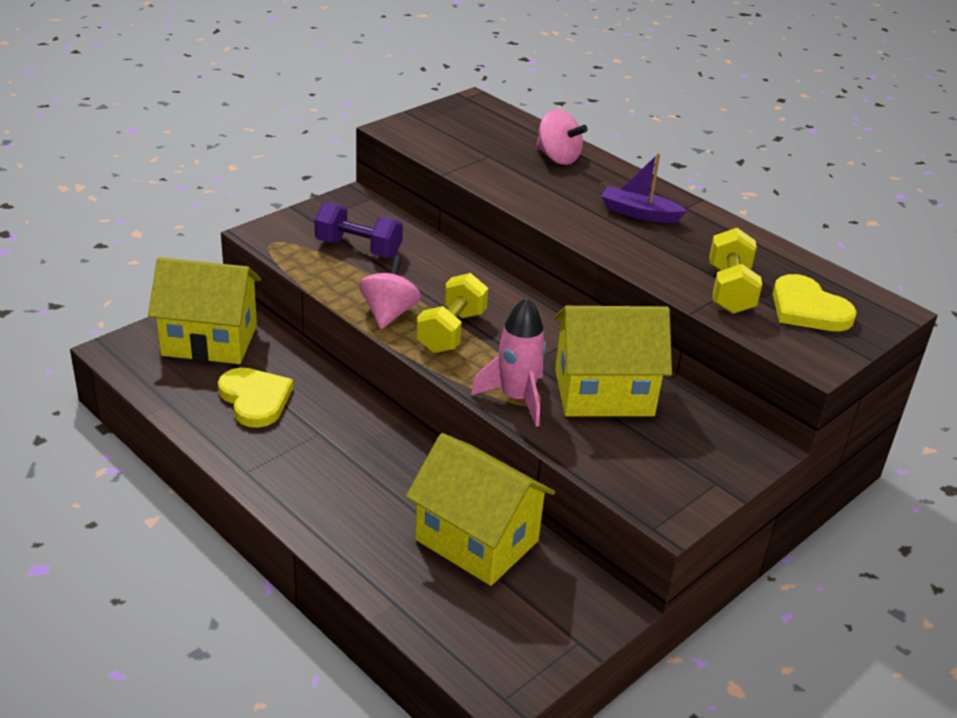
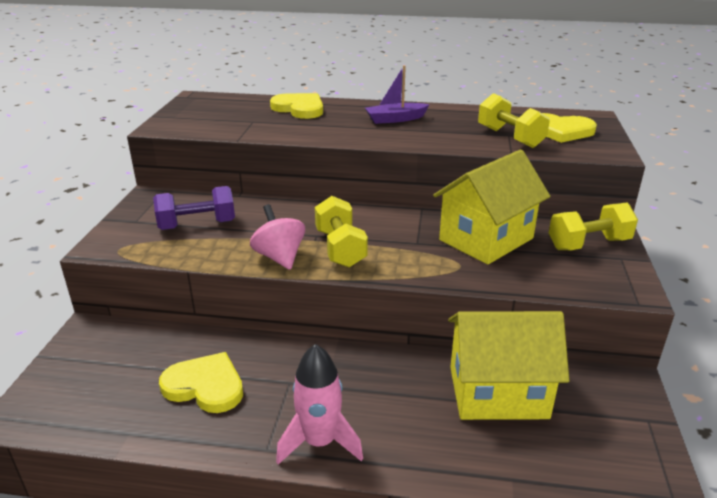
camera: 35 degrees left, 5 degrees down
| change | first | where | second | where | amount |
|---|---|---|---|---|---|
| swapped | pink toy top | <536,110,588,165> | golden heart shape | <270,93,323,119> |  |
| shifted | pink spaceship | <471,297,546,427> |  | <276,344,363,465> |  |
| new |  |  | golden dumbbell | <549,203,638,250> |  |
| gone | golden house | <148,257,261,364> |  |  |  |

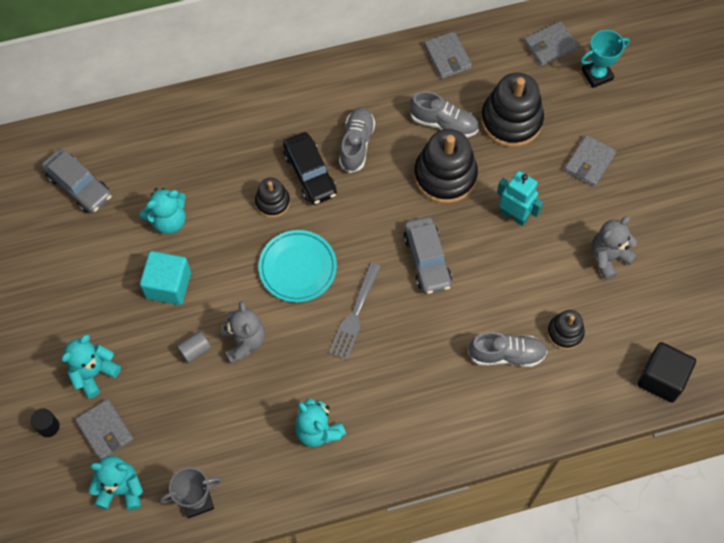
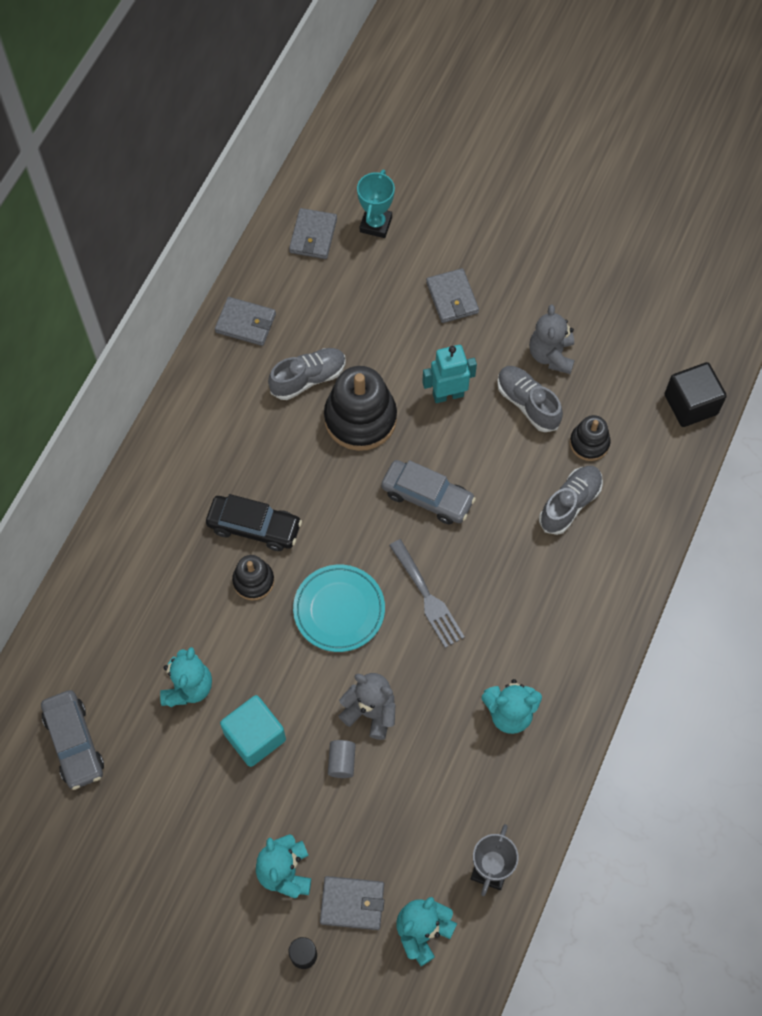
camera: 50 degrees left, 0 degrees up
| change | first | where | second | where | amount |
|---|---|---|---|---|---|
| rotated | ash-grey automobile | <41,149,112,214> |  | <41,690,104,790> | 75 degrees clockwise |
| shifted | ash-grey sneaker | <339,107,375,173> |  | <497,366,563,432> |  |
| gone | black stacking toy | <481,73,544,147> |  |  |  |

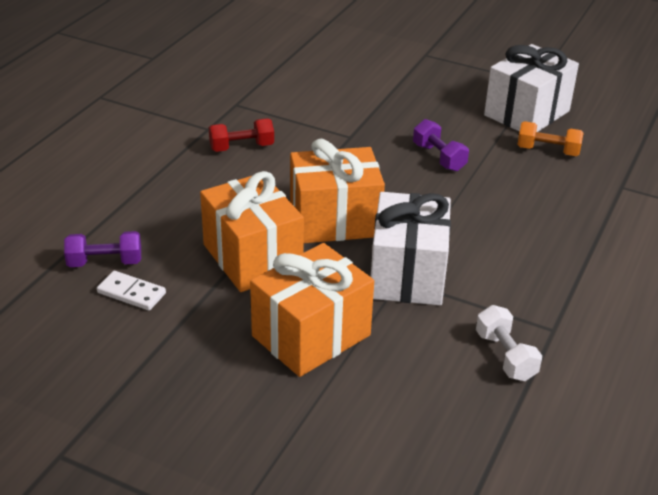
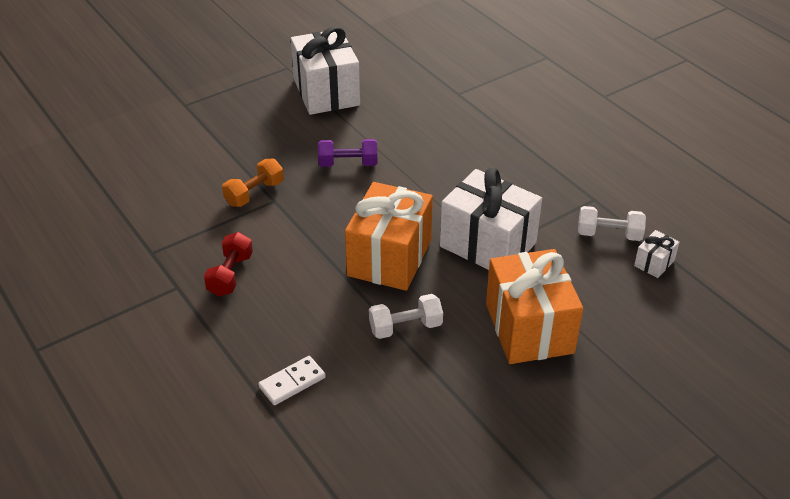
camera: 60 degrees left, 5 degrees up
| change | first | where | second | where | amount |
|---|---|---|---|---|---|
| shifted | orange-coloured dumbbell | <517,121,583,156> |  | <222,159,284,207> |  |
| shifted | snow-white domino tile | <97,271,166,311> |  | <258,356,326,405> |  |
| swapped | orange-coloured present | <200,171,304,292> | snow-white dumbbell | <369,294,443,339> |  |
| new |  |  | snow-white present | <634,230,679,278> |  |
| gone | royal purple dumbbell | <64,231,141,267> |  |  |  |

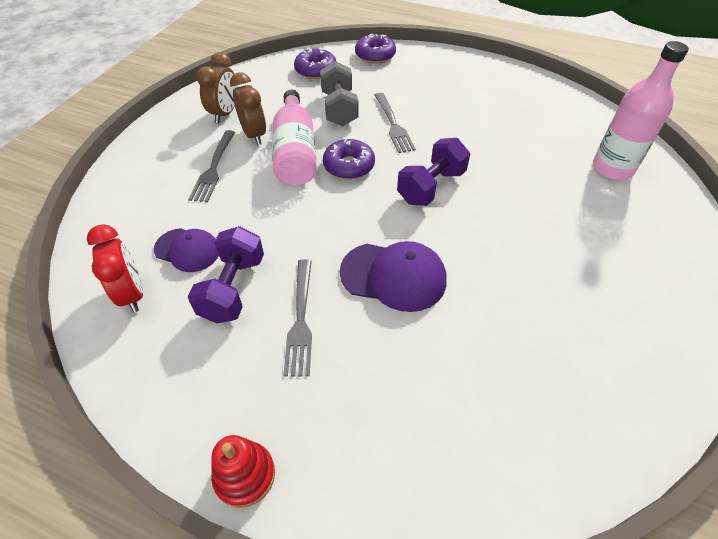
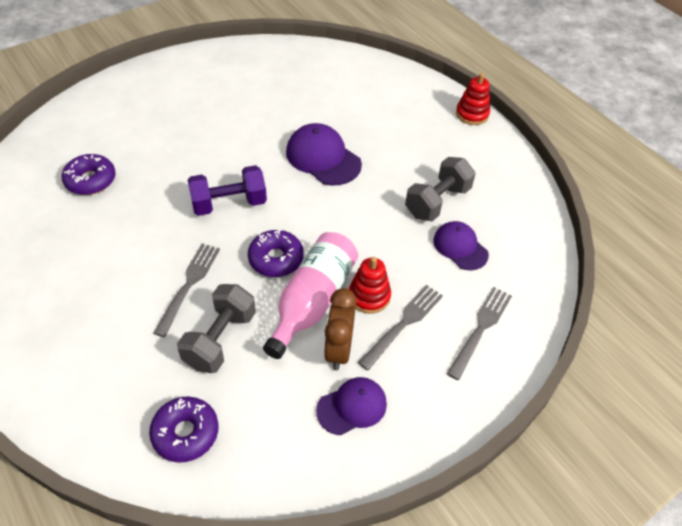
camera: 150 degrees left, 0 degrees up
| change | first | where | second | where | amount |
|---|---|---|---|---|---|
| shifted | royal purple donut | <355,33,396,64> |  | <62,154,116,195> |  |
| swapped | dark brown bedside clock | <196,52,238,123> | royal purple baseball cap | <316,377,387,435> |  |
| new |  |  | scarlet stacking toy | <349,257,391,314> |  |
| repainted | royal purple dumbbell | <188,226,264,323> | ash-grey dumbbell | <405,157,476,221> |  |
| shifted | ash-grey dinner fork | <283,259,312,377> |  | <447,287,512,380> |  |
| gone | scarlet bedside clock | <87,224,143,313> |  |  |  |
| gone | pink bottle | <593,41,689,180> |  |  |  |

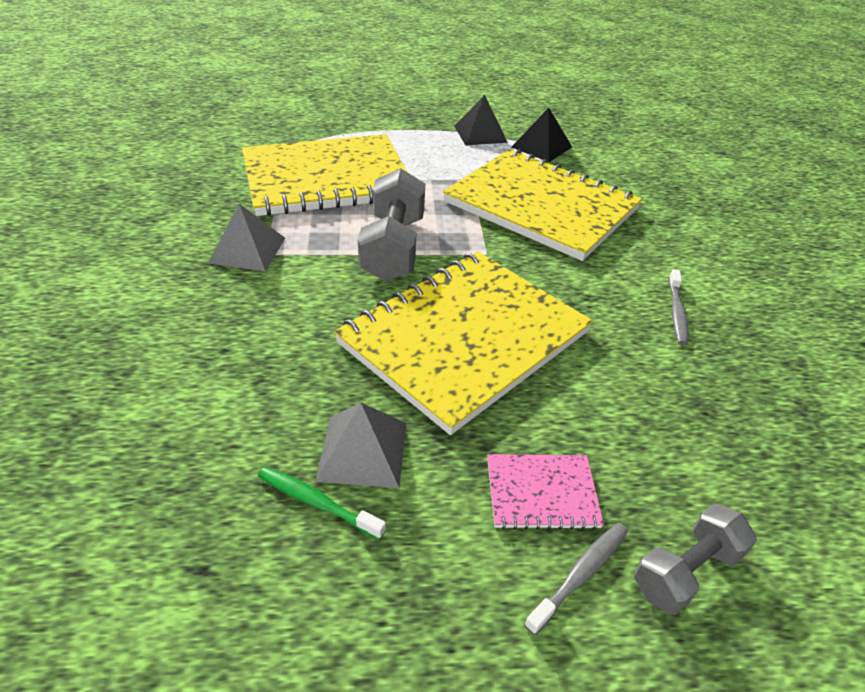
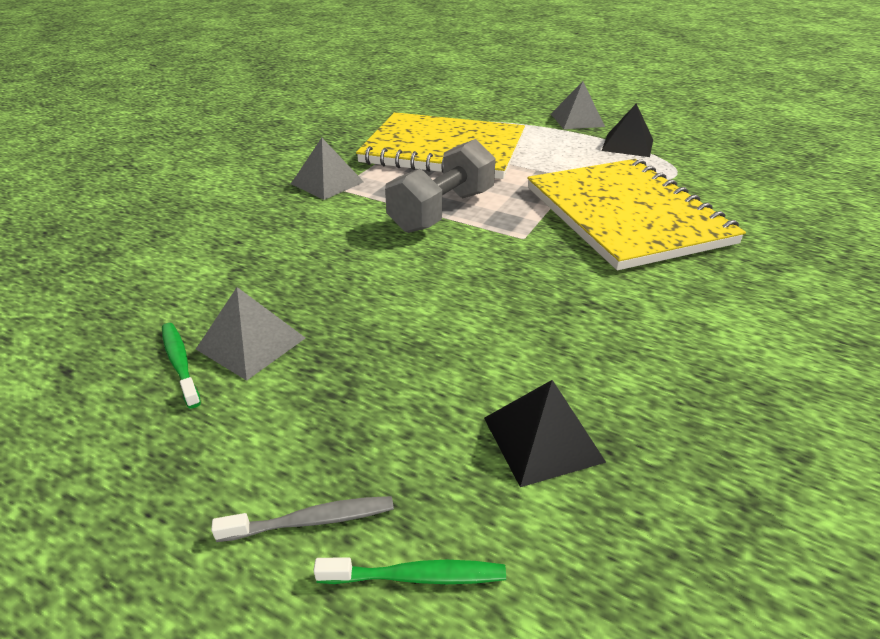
camera: 35 degrees right, 5 degrees down
| change | first | where | second | where | amount |
|---|---|---|---|---|---|
| swapped | ash-grey dumbbell | <634,503,757,615> | leaf-green dental brush | <313,557,506,584> |  |
| shifted | black pyramid shape | <511,108,572,162> |  | <484,380,606,487> |  |
| new |  |  | ash-grey pyramid shape | <551,81,605,129> |  |
| gone | golden notepad | <334,251,593,435> |  |  |  |
| gone | pink notepad | <487,454,604,530> |  |  |  |
| gone | ash-grey dental brush | <669,269,689,345> |  |  |  |

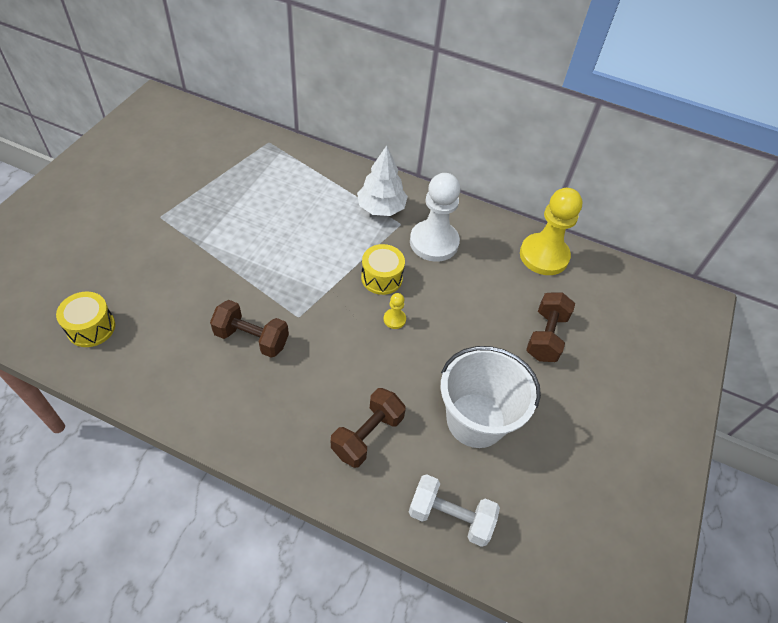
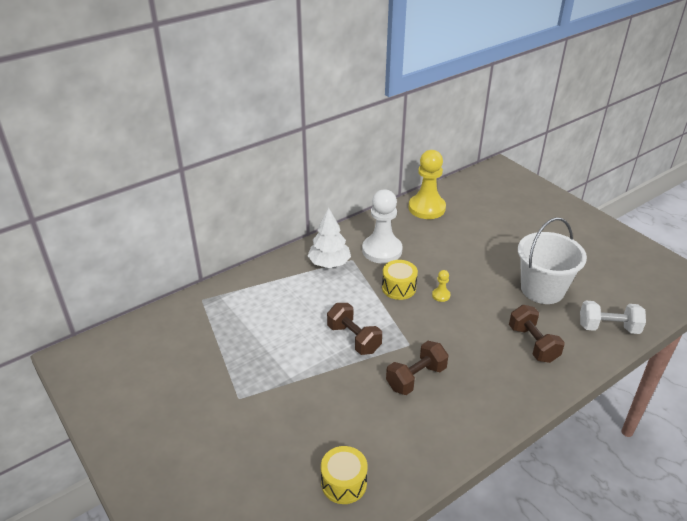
camera: 55 degrees left, 15 degrees down
| change | first | where | second | where | amount |
|---|---|---|---|---|---|
| shifted | dark brown dumbbell | <526,292,575,362> |  | <327,303,382,355> |  |
| rotated | snow-white dumbbell | <409,474,500,547> |  | <580,300,646,334> | 45 degrees clockwise |

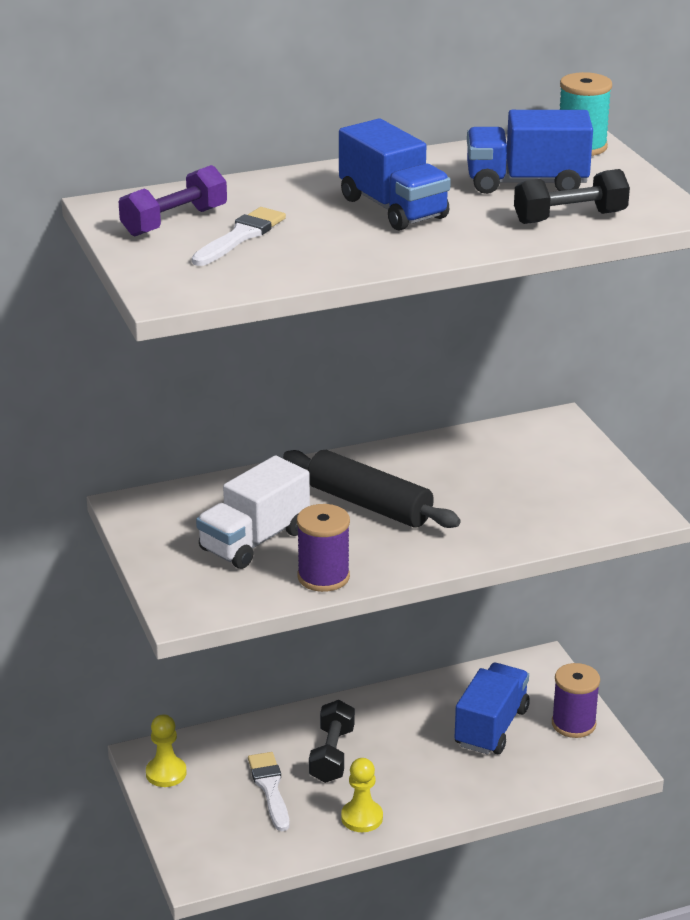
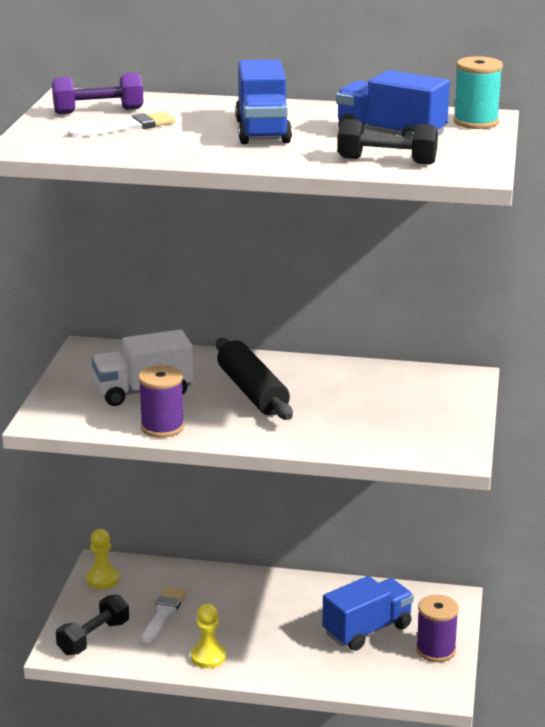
camera: 30 degrees right, 5 degrees down
| change | first | where | second | where | amount |
|---|---|---|---|---|---|
| shifted | black dumbbell | <309,700,355,783> |  | <56,594,129,655> |  |

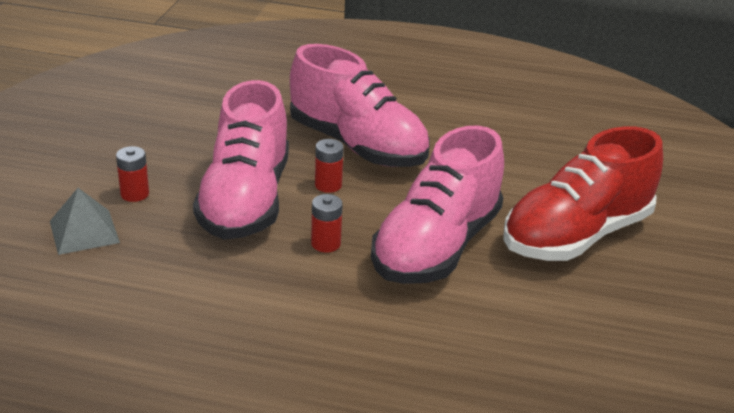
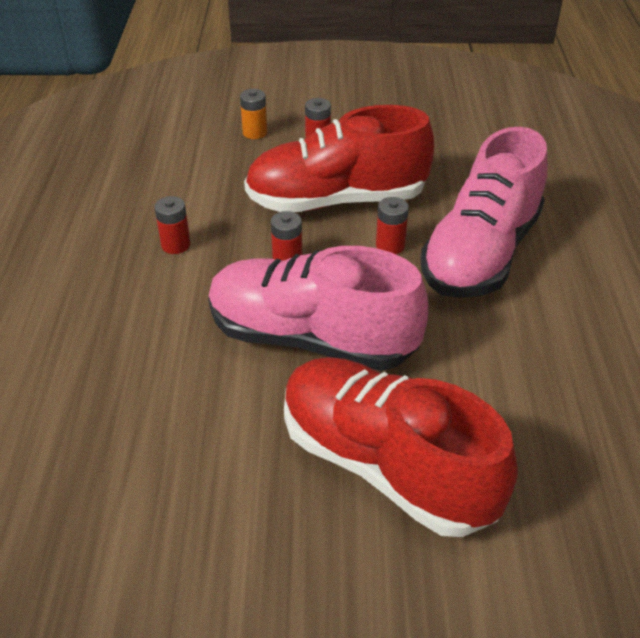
camera: 80 degrees right, 10 degrees up
| change | first | where | second | where | amount |
|---|---|---|---|---|---|
| new |  |  | scarlet AA battery | <154,196,191,254> |  |
| swapped | ash-grey pyramid shape | <50,188,120,255> | orange-coloured AA battery | <240,89,267,139> |  |
| repainted | pink sneaker | <193,80,289,240> | scarlet sneaker | <244,105,434,212> |  |

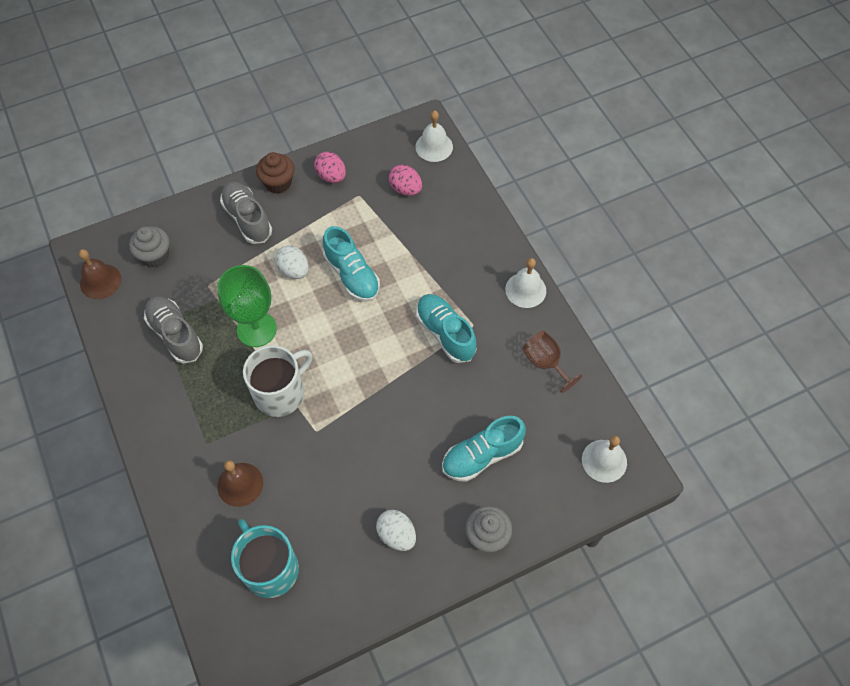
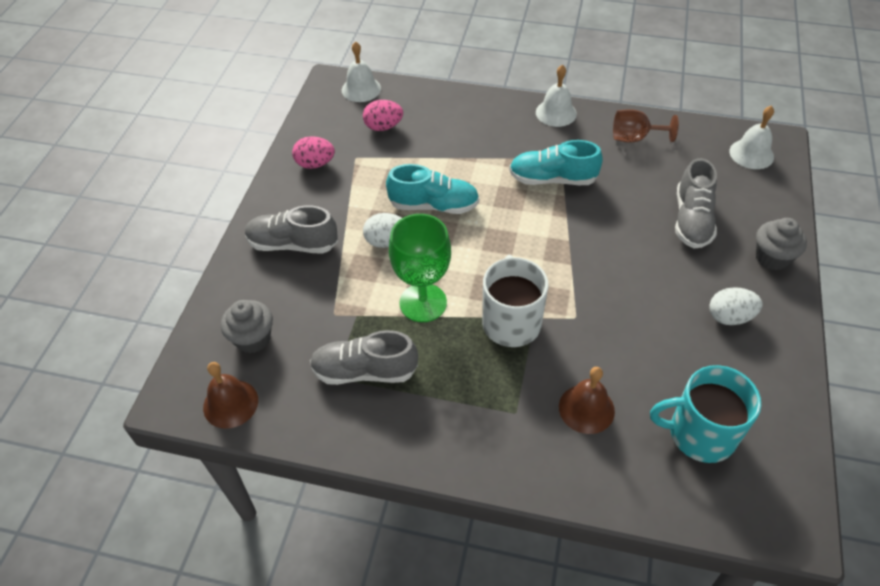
camera: 50 degrees left, 10 degrees down
| change | first | where | second | where | amount |
|---|---|---|---|---|---|
| repainted | teal sneaker | <442,416,526,482> | ash-grey sneaker | <675,158,717,249> |  |
| gone | dark brown muffin | <256,152,294,194> |  |  |  |

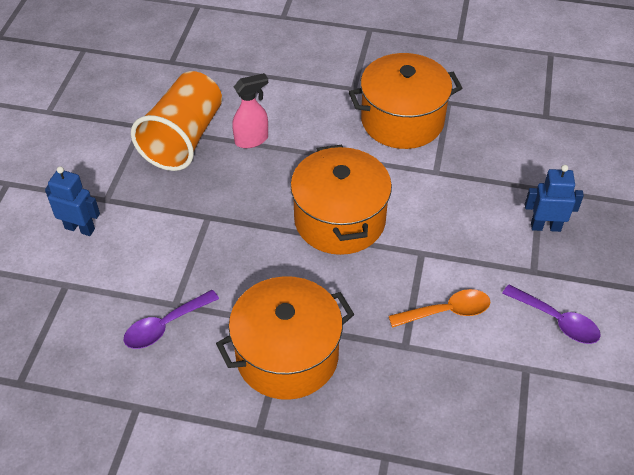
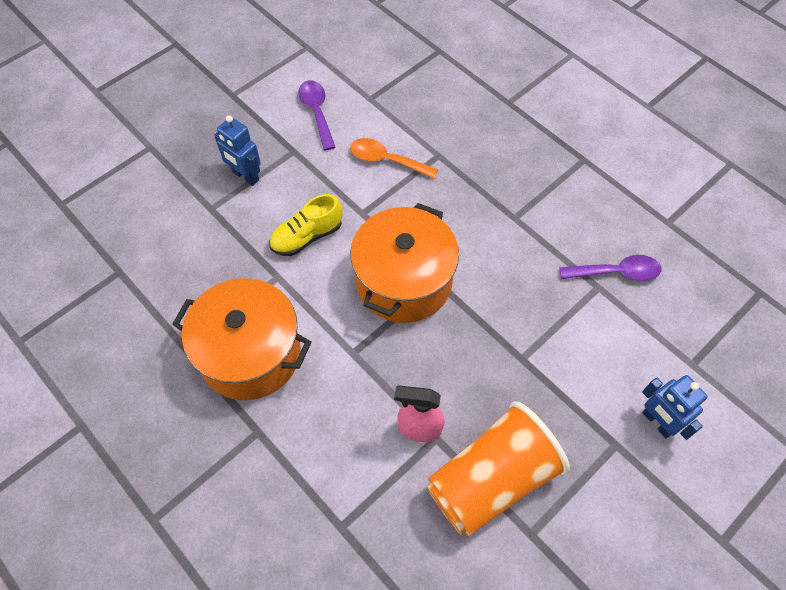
camera: 145 degrees left, 10 degrees up
| change | first | where | second | where | amount |
|---|---|---|---|---|---|
| new |  |  | golden sneaker | <269,194,342,256> |  |
| gone | orange-coloured stockpot | <216,276,354,400> |  |  |  |

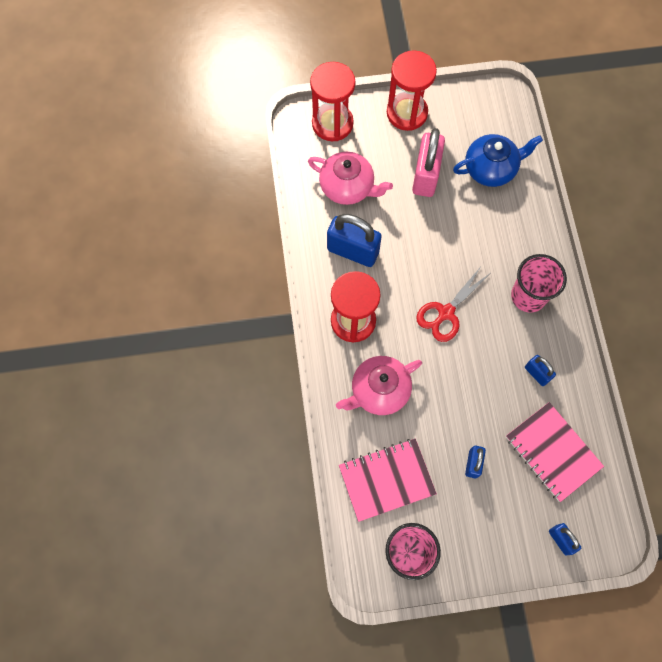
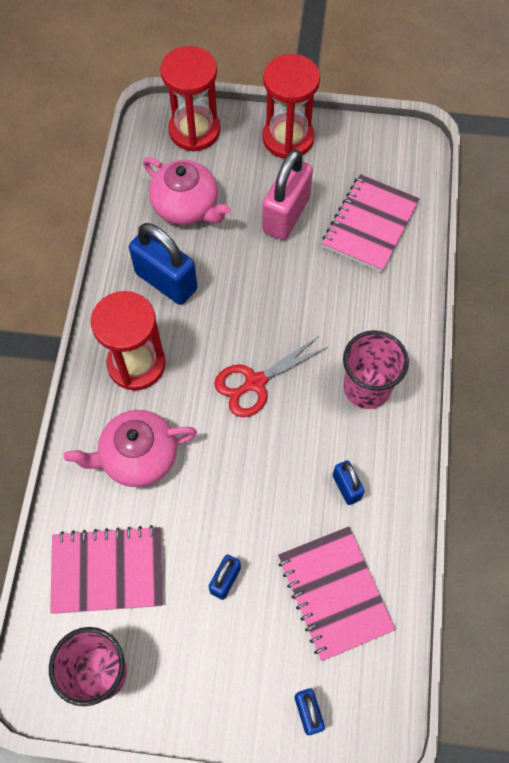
camera: 15 degrees right, 5 degrees down
| change | first | where | second | where | amount |
|---|---|---|---|---|---|
| swapped | royal blue teapot | <453,134,543,187> | pink notepad | <322,174,420,272> |  |

